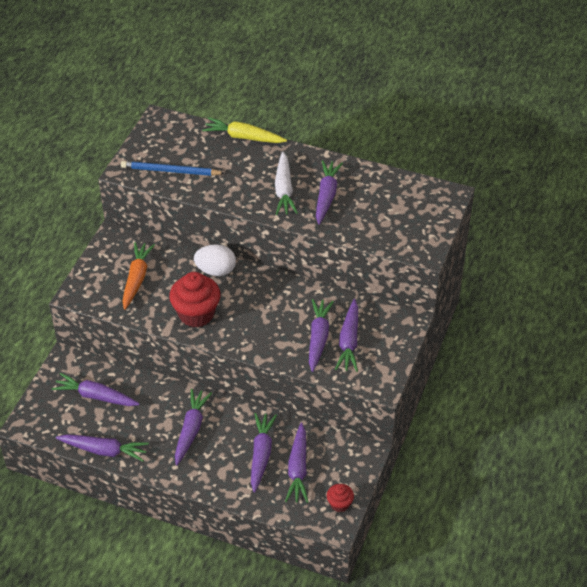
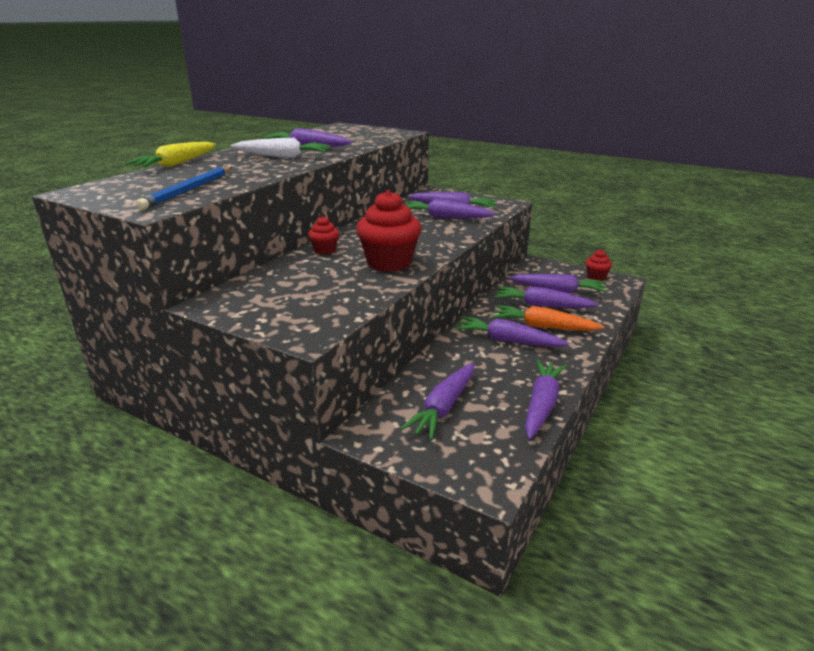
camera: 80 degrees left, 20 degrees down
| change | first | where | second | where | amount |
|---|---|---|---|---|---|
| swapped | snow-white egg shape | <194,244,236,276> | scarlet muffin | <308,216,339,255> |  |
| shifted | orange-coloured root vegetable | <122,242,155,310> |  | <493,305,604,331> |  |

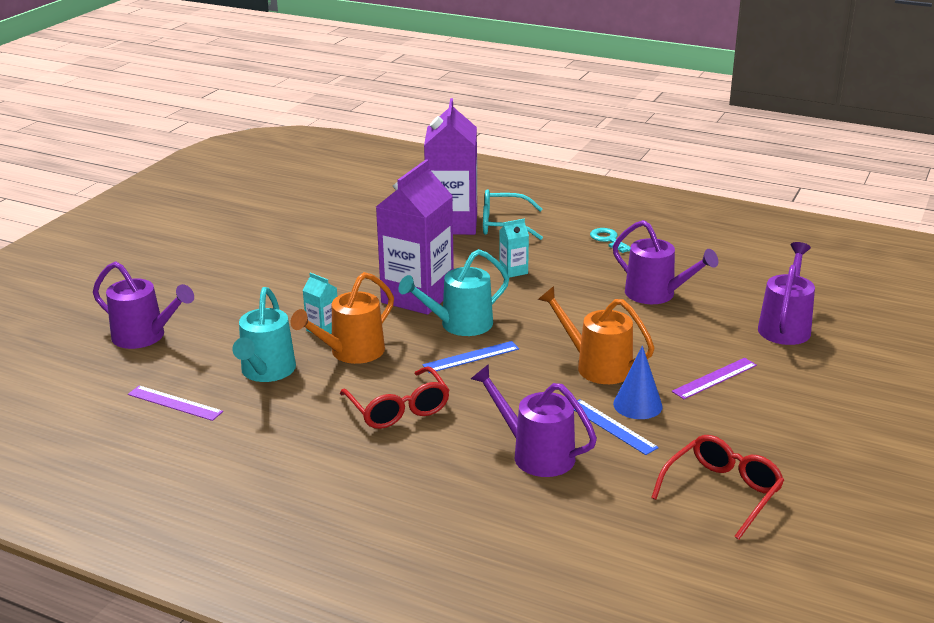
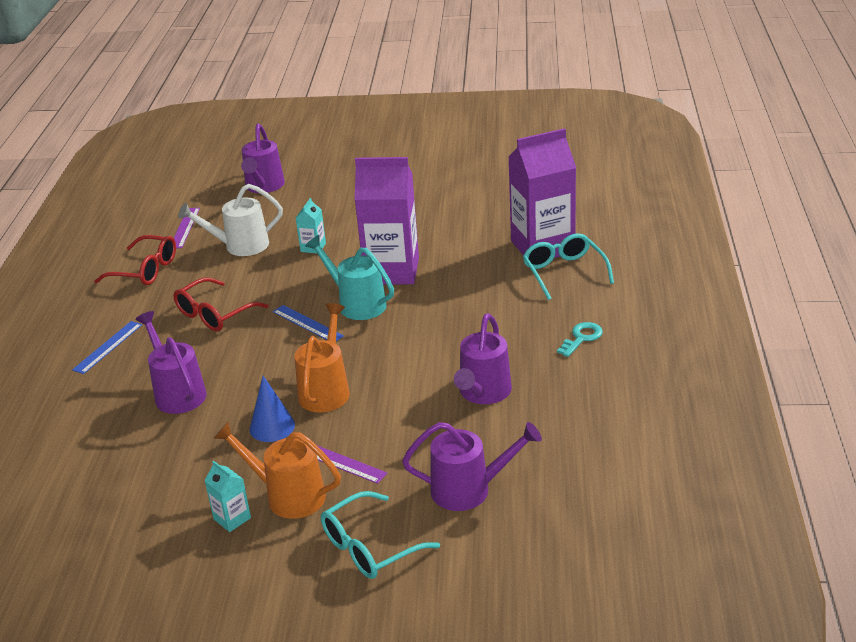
camera: 70 degrees right, 5 degrees up
| change | first | where | second | where | amount |
|---|---|---|---|---|---|
| shifted | royal blue ruler | <574,399,659,455> |  | <72,321,142,374> |  |
| shifted | scarlet spectacles | <651,435,784,540> |  | <94,235,176,285> |  |
| rotated | royal purple watering can | <471,364,597,477> |  | <135,311,207,414> | 45 degrees counterclockwise |
| repainted | teal watering can | <232,287,296,382> | snow-white watering can | <178,184,283,256> |  |
| shifted | teal milk carton | <499,219,529,278> |  | <204,460,251,532> |  |
| shifted | orange-coloured watering can | <291,272,394,364> |  | <213,422,341,519> |  |
| new |  |  | teal spectacles | <321,491,440,579> |  |

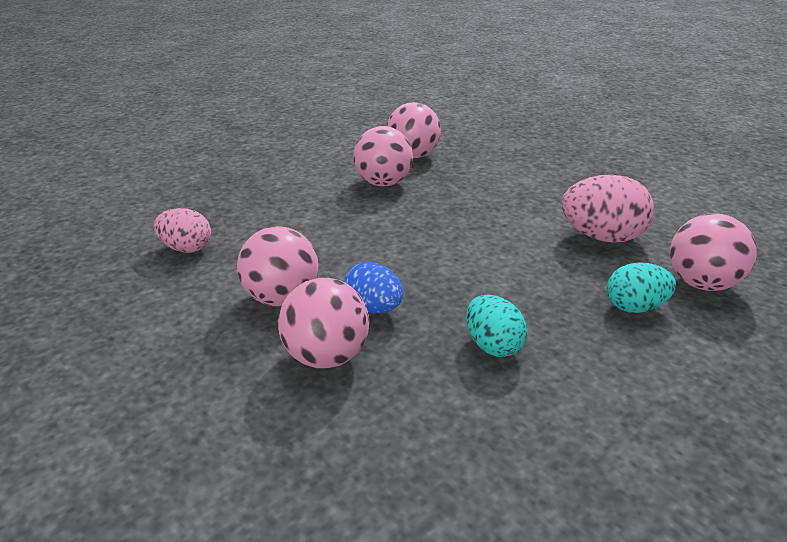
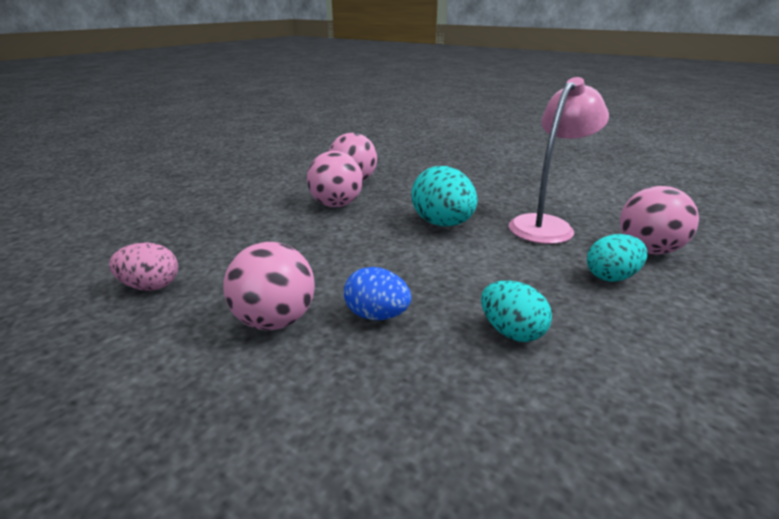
camera: 15 degrees left, 5 degrees down
| change | first | where | second | where | amount |
|---|---|---|---|---|---|
| new |  |  | teal egg shape | <411,166,477,226> |  |
| swapped | pink egg shape | <561,175,654,243> | pink reading lamp | <509,77,609,244> |  |
| gone | pink ball | <278,278,369,368> |  |  |  |

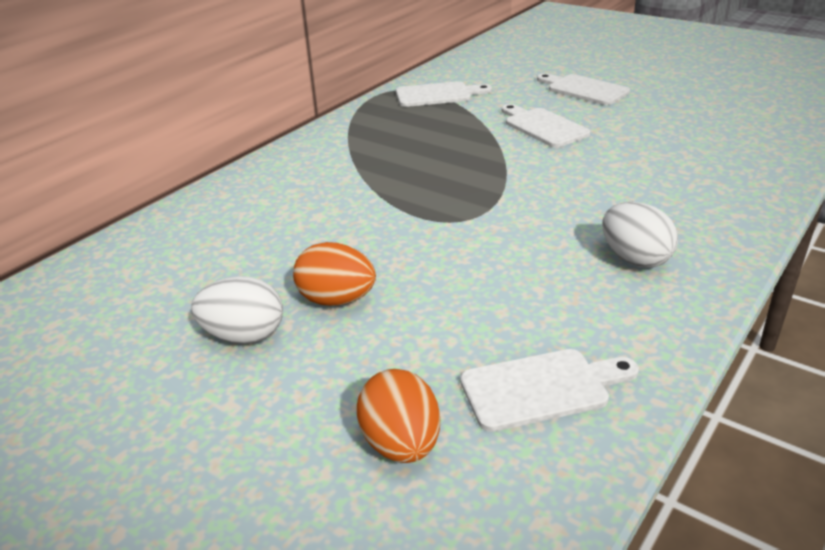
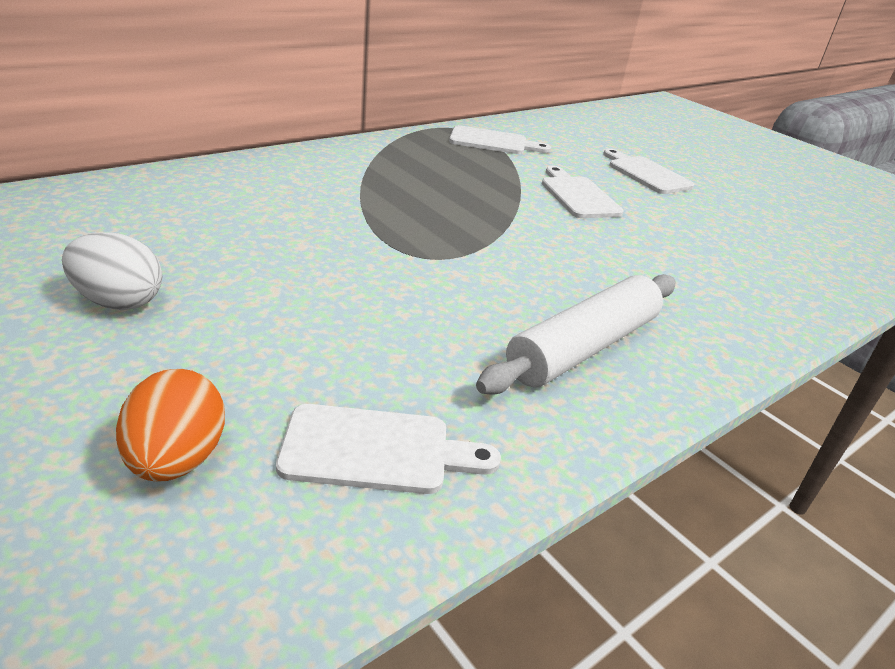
camera: 10 degrees right, 0 degrees up
| change | first | where | second | where | amount |
|---|---|---|---|---|---|
| swapped | snow-white egg shape | <602,202,678,268> | snow-white pastry roller | <476,274,676,394> |  |
| gone | orange-coloured egg shape | <293,242,376,306> |  |  |  |

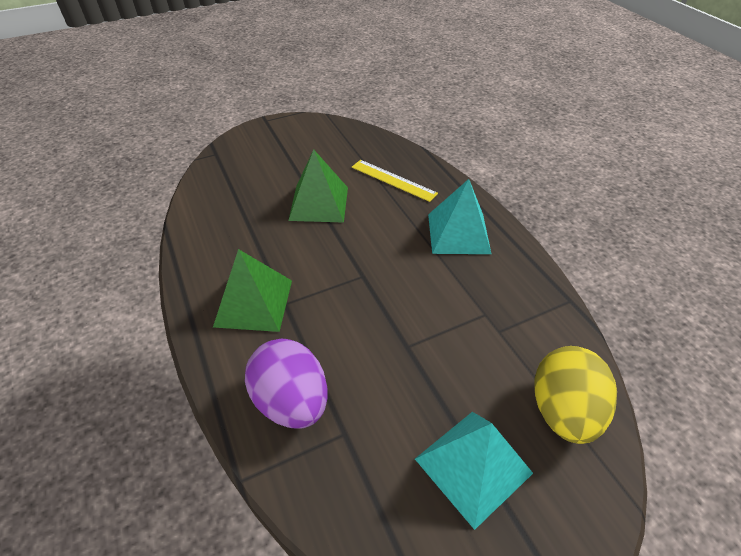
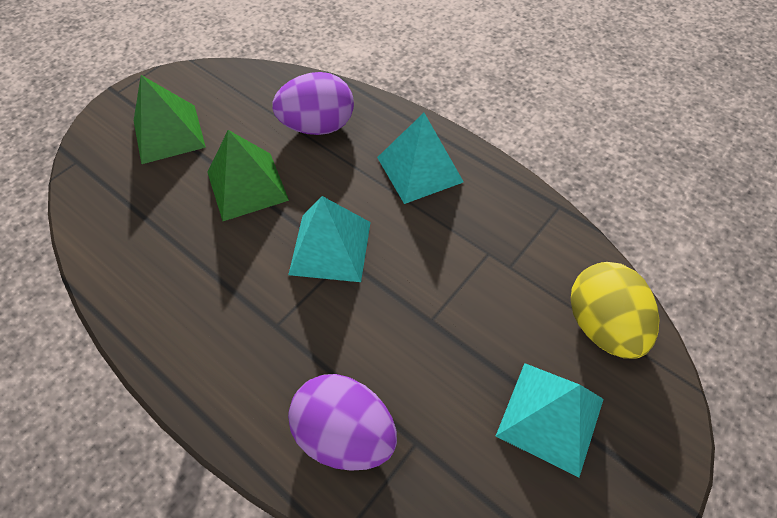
camera: 25 degrees left, 10 degrees up
| change | first | where | second | where | amount |
|---|---|---|---|---|---|
| shifted | leaf-green pyramid shape | <213,249,292,332> |  | <134,75,206,164> |  |
| swapped | golden ruler | <352,160,438,202> | royal purple egg shape | <272,72,354,135> |  |
| new |  |  | teal pyramid shape | <288,196,371,282> |  |

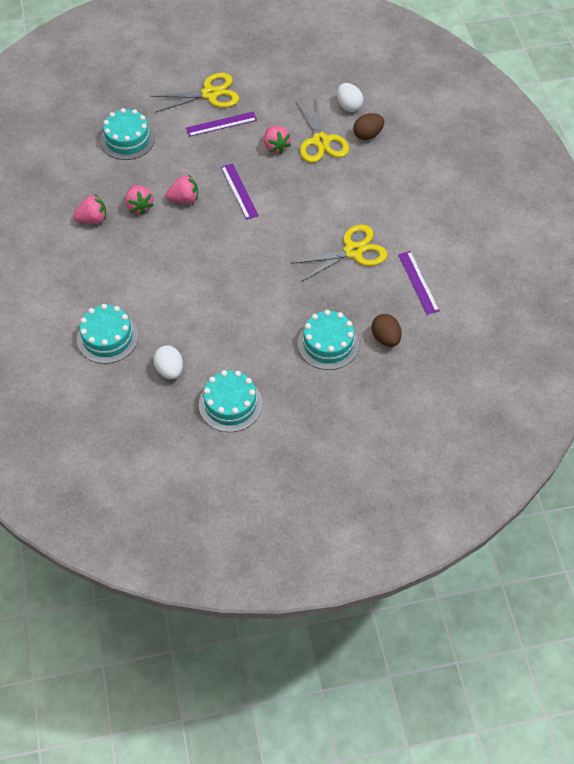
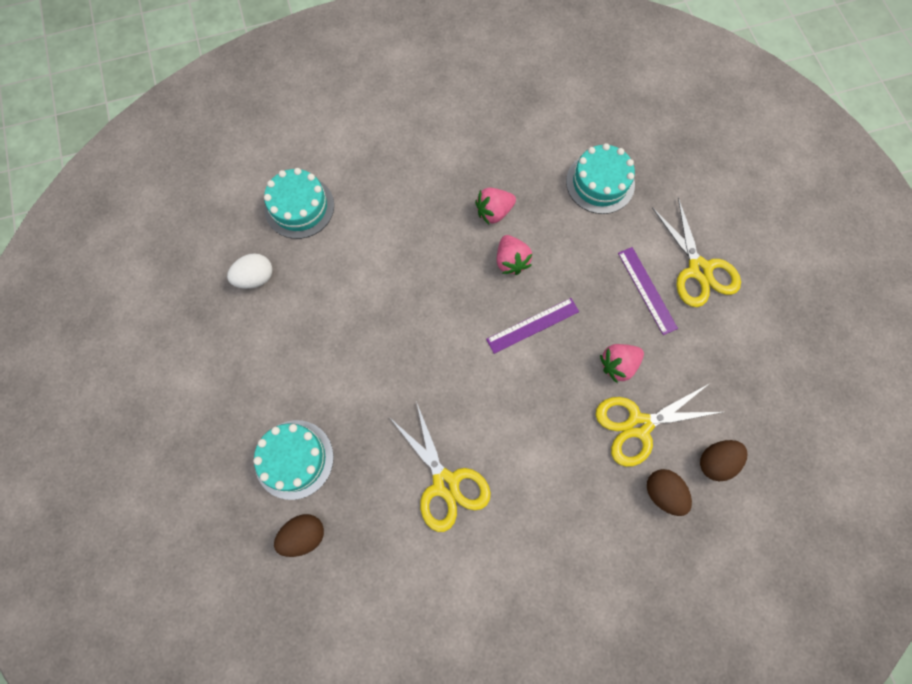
camera: 85 degrees right, 15 degrees up
| change | first | where | second | where | amount |
|---|---|---|---|---|---|
| repainted | snow-white egg shape | <337,83,363,112> | dark brown egg shape | <700,440,748,481> |  |
| gone | pink toy strawberry | <73,194,106,224> |  |  |  |
| gone | teal gateau | <199,370,262,432> |  |  |  |
| gone | royal purple ruler | <398,251,440,315> |  |  |  |

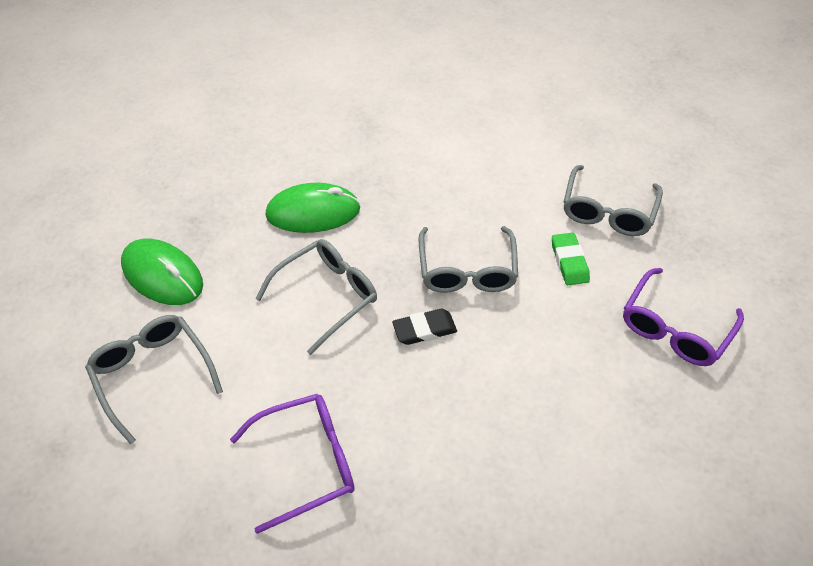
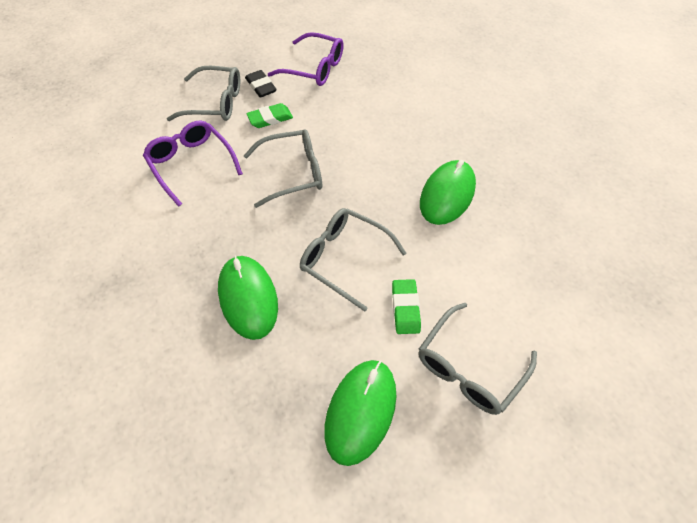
camera: 105 degrees left, 5 degrees up
| change | first | where | second | where | amount |
|---|---|---|---|---|---|
| shifted | royal purple spectacles | <230,394,355,534> |  | <143,120,243,207> |  |
| shifted | black pencil eraser | <392,309,457,345> |  | <245,70,277,98> |  |
| new |  |  | leaf-green pencil eraser | <392,279,421,334> |  |
| new |  |  | leaf-green PC mouse | <420,160,476,225> |  |

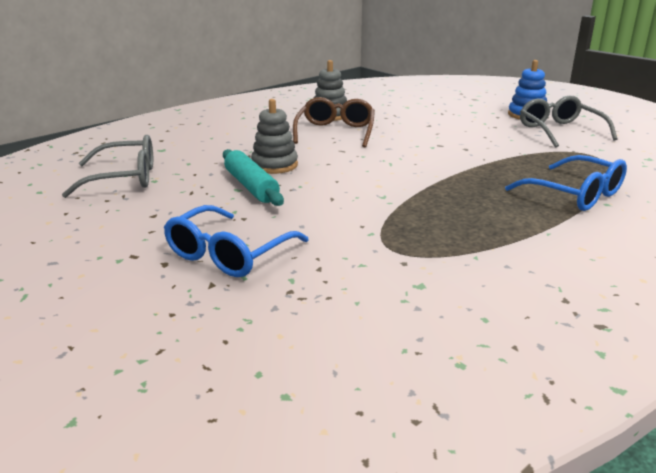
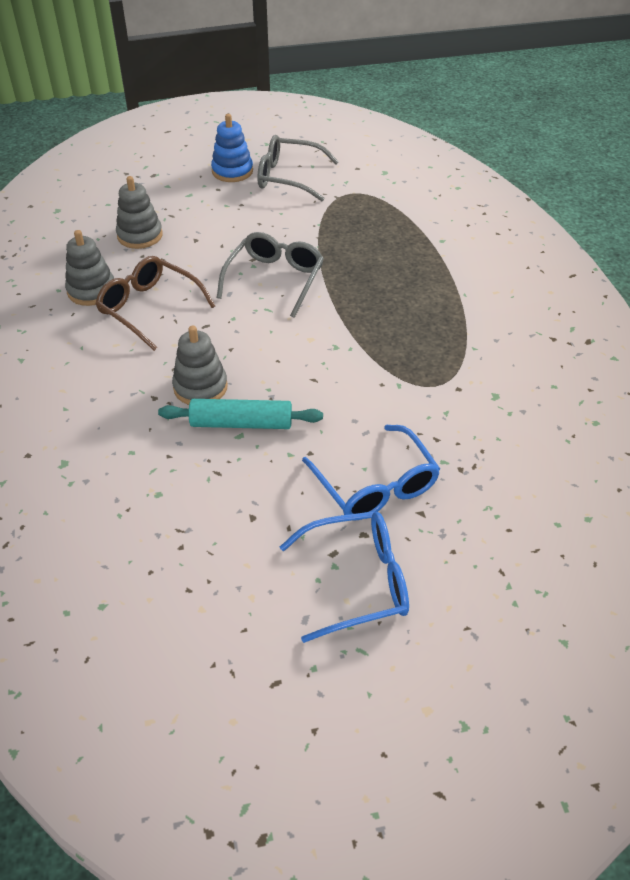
camera: 60 degrees left, 20 degrees up
| change | first | where | second | where | amount |
|---|---|---|---|---|---|
| new |  |  | ash-grey stacking toy | <116,176,163,249> |  |
| shifted | ash-grey spectacles | <62,135,153,198> |  | <217,232,324,318> |  |
| shifted | royal blue spectacles | <505,155,627,211> |  | <280,511,409,643> |  |

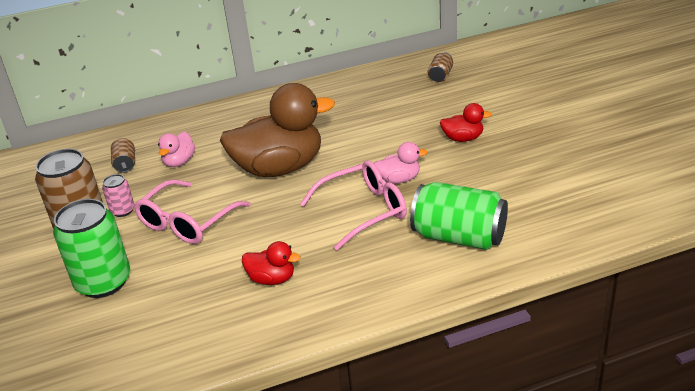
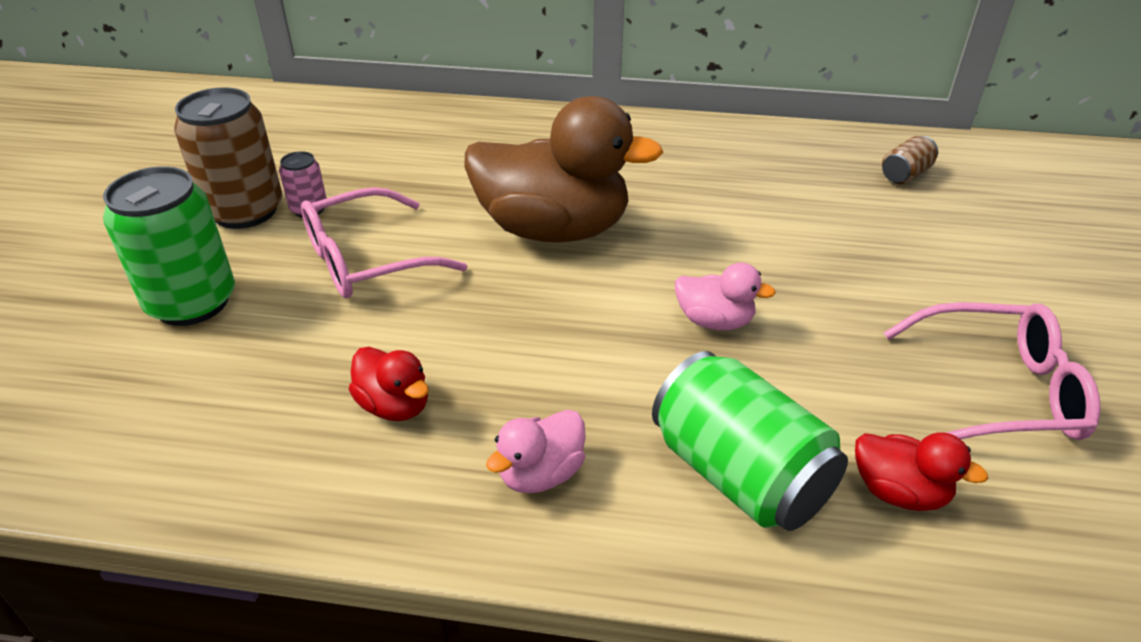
camera: 25 degrees right, 5 degrees up
| change | first | where | second | where | amount |
|---|---|---|---|---|---|
| shifted | pink duck | <158,131,195,167> |  | <486,410,586,493> |  |
| shifted | scarlet duck | <440,103,492,142> |  | <855,432,988,511> |  |
| shifted | pink spectacles | <300,160,407,250> |  | <884,302,1101,440> |  |
| gone | dark brown can | <111,138,135,173> |  |  |  |

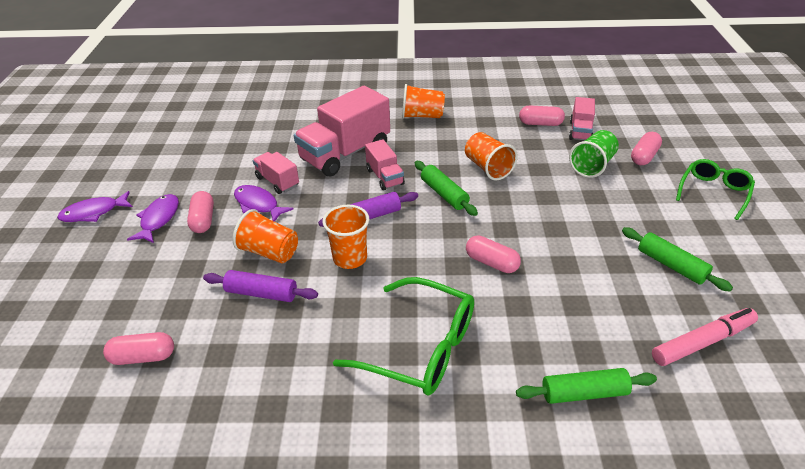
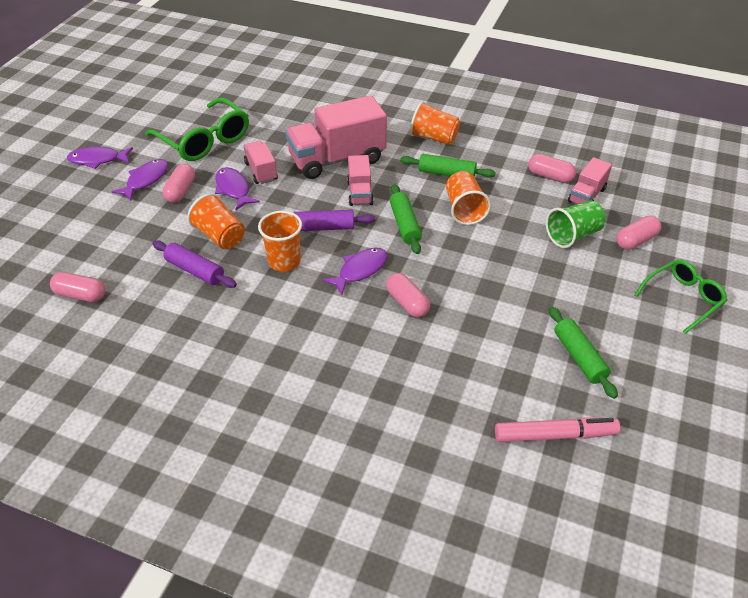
camera: 20 degrees right, 5 degrees up
| change | first | where | second | where | amount |
|---|---|---|---|---|---|
| shifted | leaf-green spectacles | <333,277,474,396> |  | <145,98,249,161> |  |
| new |  |  | royal purple toy fish | <322,248,387,295> |  |
| shifted | leaf-green pastry roller | <516,368,657,404> |  | <400,154,496,178> |  |

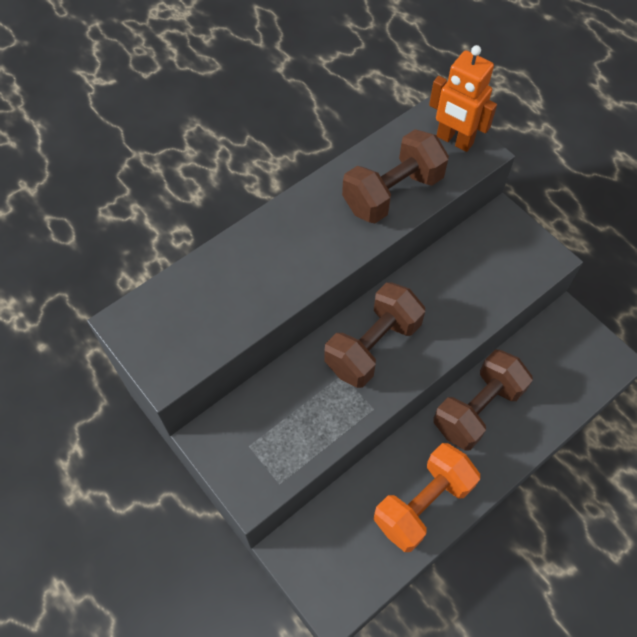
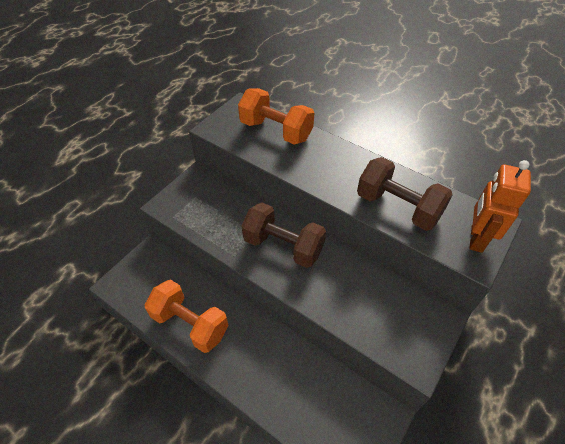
camera: 75 degrees right, 10 degrees down
| change | first | where | second | where | amount |
|---|---|---|---|---|---|
| new |  |  | orange-coloured dumbbell | <238,88,314,145> |  |
| gone | dark brown dumbbell | <433,350,533,450> |  |  |  |

